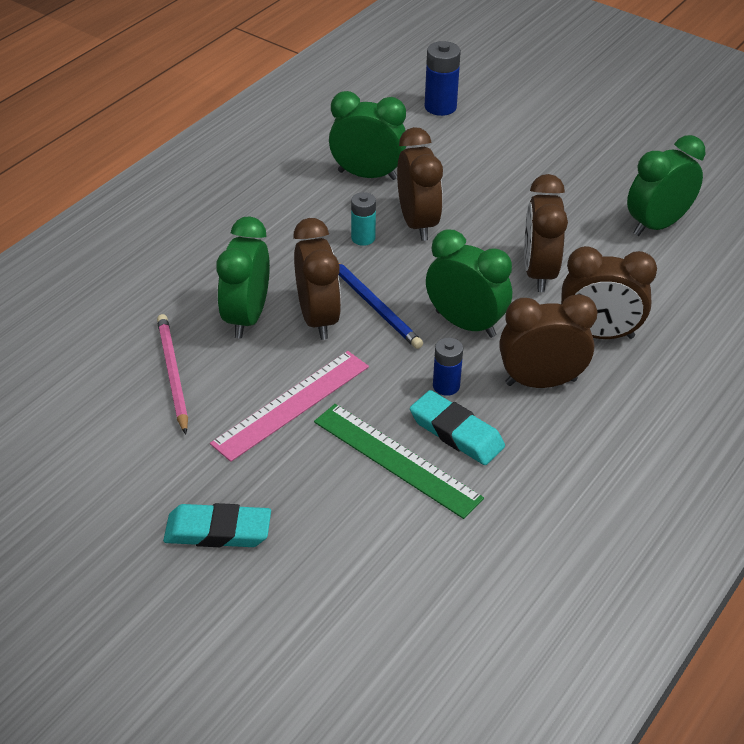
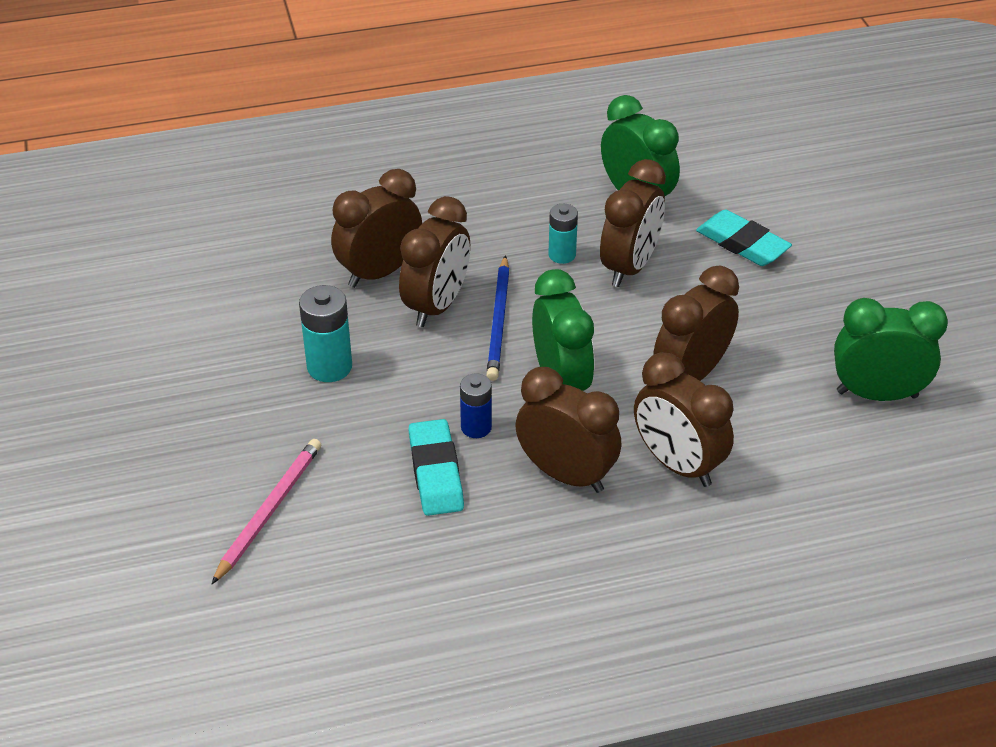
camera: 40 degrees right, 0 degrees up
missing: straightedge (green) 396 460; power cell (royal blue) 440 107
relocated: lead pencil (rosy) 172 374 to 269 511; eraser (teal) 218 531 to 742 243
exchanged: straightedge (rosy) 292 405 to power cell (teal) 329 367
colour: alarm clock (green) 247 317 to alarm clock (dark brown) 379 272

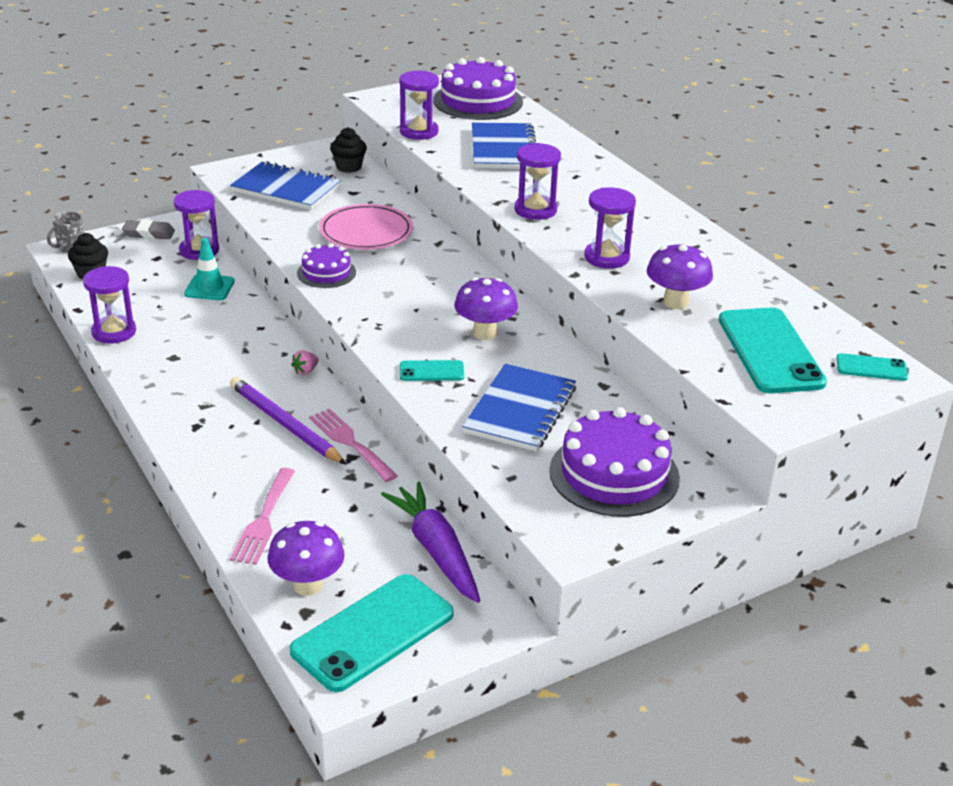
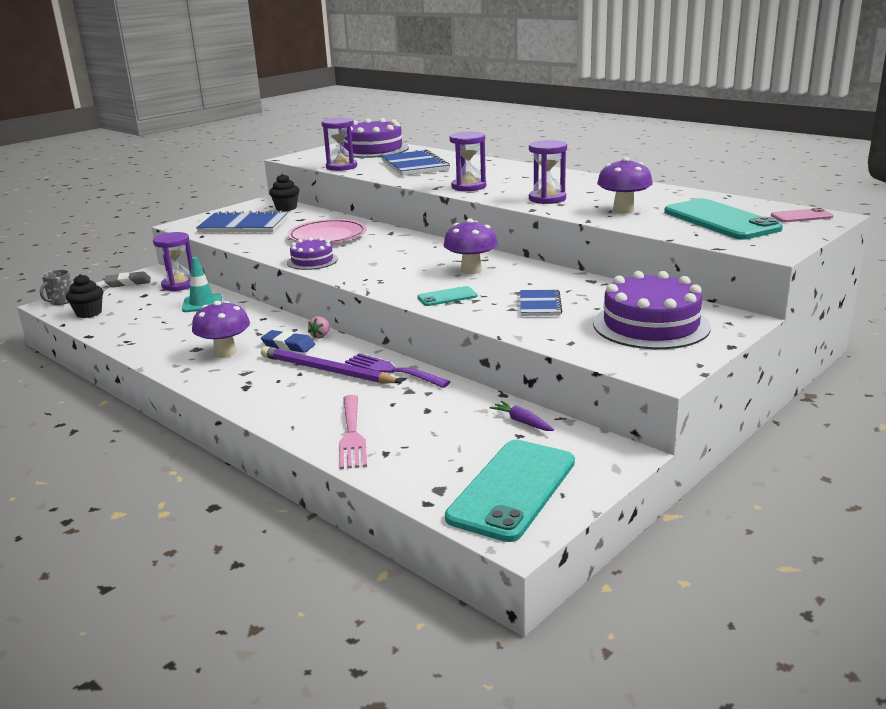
camera: 15 degrees left, 10 degrees down
missing: sand timer (royal purple) 114 332
appeared: eraser (royal blue) 288 345
relocated: mushroom (royal purple) 307 585 to 225 353
colour: dinner fork (rosy) 350 442 to dinner fork (royal purple) 392 370; mobile phone (teal) 871 368 to mobile phone (rosy) 801 216
size: carrot (royal purple) 436 550 = 522 422 x0.45; notepad (royal blue) 520 410 = 540 305 x0.57

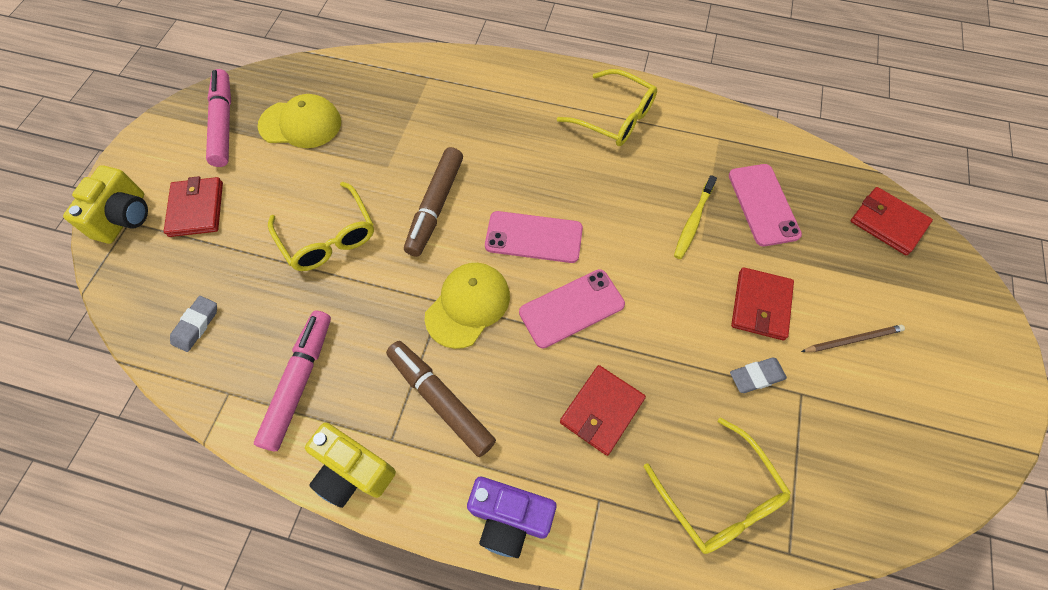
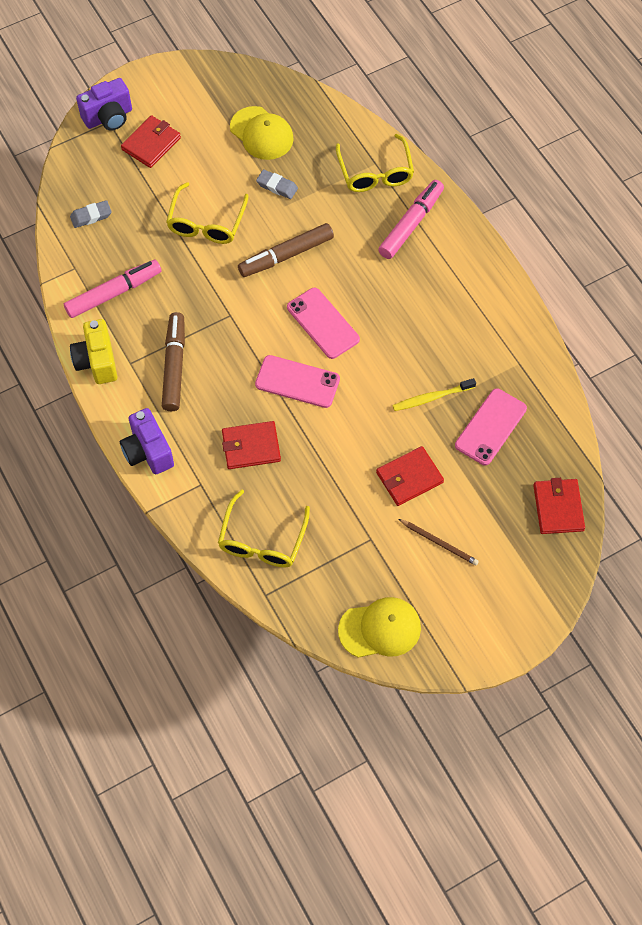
camera: 45 degrees right, 0 degrees up
relocated: eraser (grey) 756 376 to 277 186; eyeglasses (bright yellow) 615 117 to 375 172; baseball cap (bright yellow) 468 305 to 380 629; marker (rosy) 223 123 to 411 224
colour: photo camera (bright yellow) 125 218 to photo camera (royal purple) 108 117

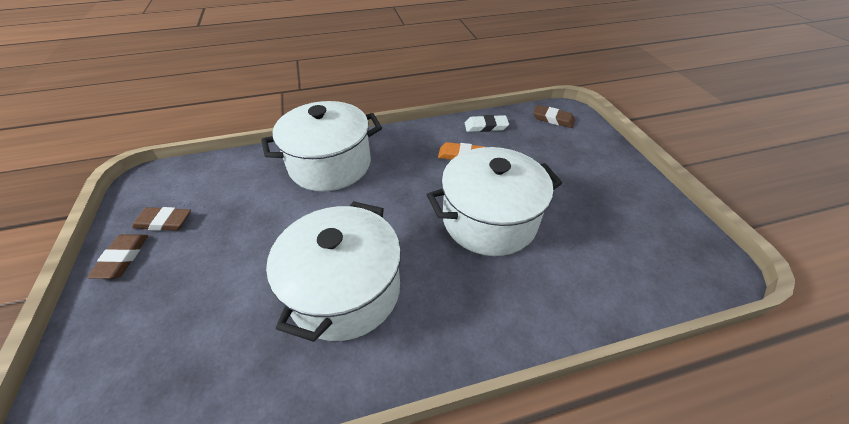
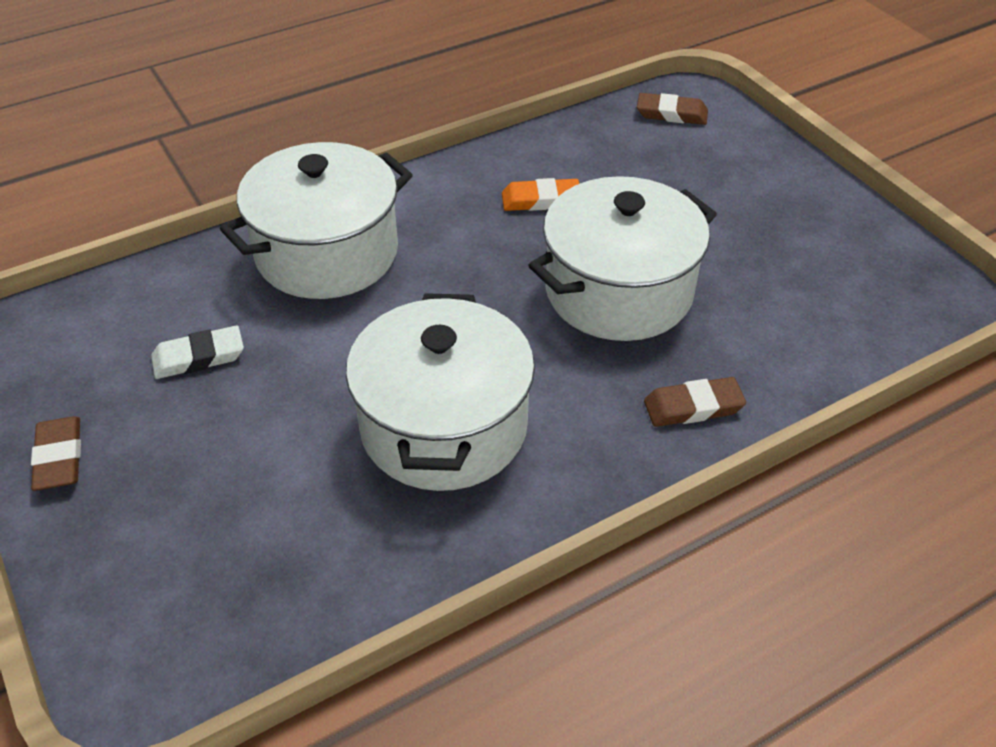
camera: 15 degrees left, 0 degrees up
relocated: eraser (snow-white) 486 126 to 199 357; eraser (dark brown) 164 222 to 693 407

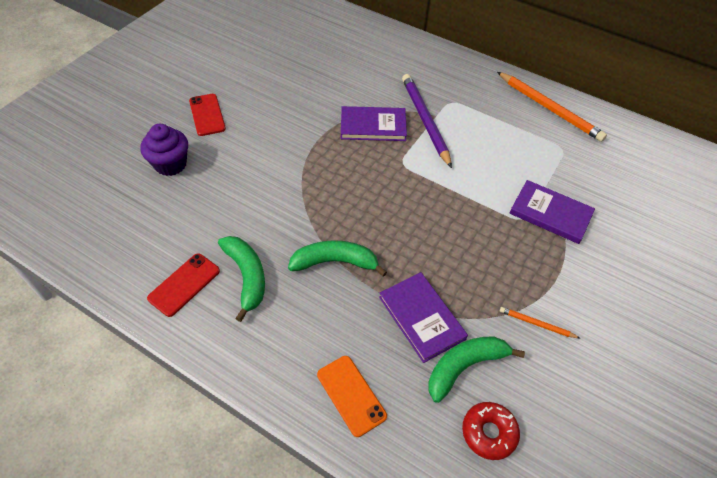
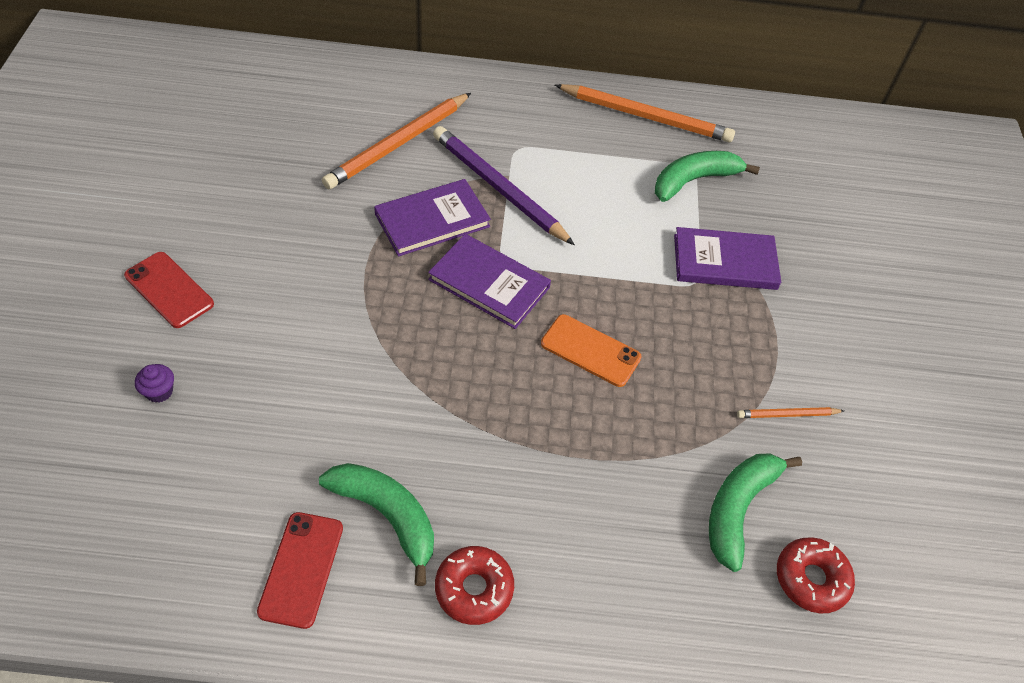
camera: 30 degrees left, 0 degrees up
appeared: lead pencil (bright orange) 398 143; doughnut (red) 474 589
relocated: hardcover (royal purple) 421 318 to 489 283; mobile phone (bright orange) 351 395 to 590 350; banana (green) 335 262 to 694 181
size: cupcake (royal purple) 170 164 = 159 392 x0.49

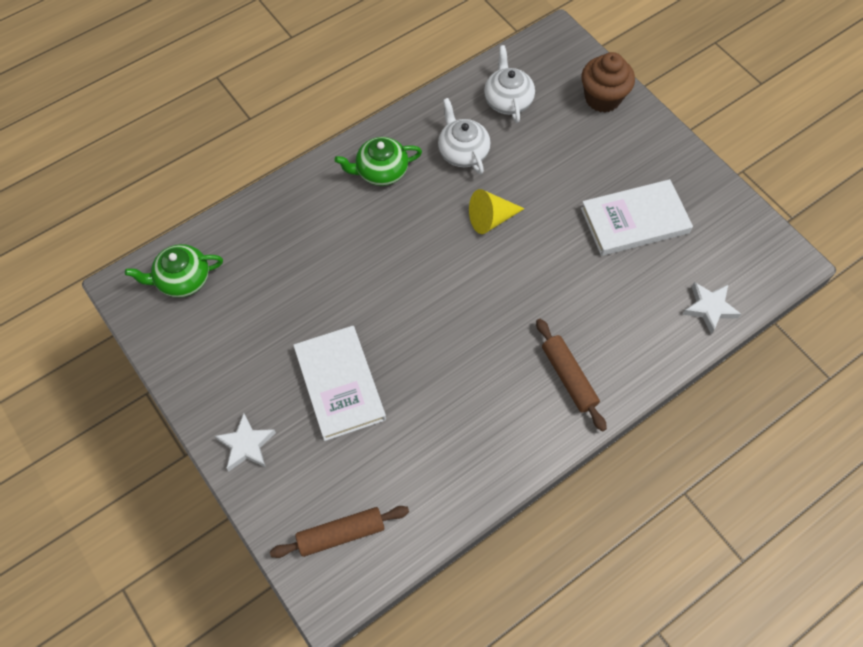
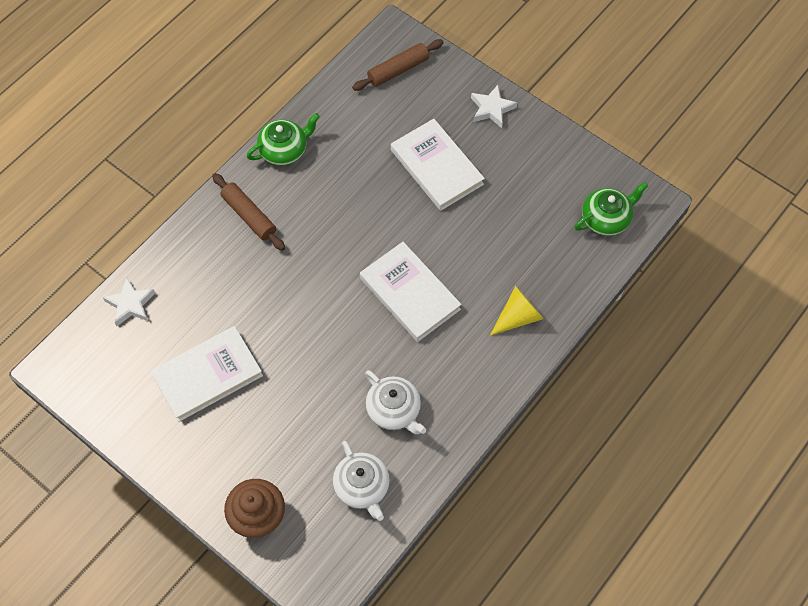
camera: 165 degrees right, 0 degrees up
appeared: hardcover (snow-white) 410 294
relocated: teapot (green) 381 171 to 284 150; solid cone (bright yellow) 490 219 to 518 317

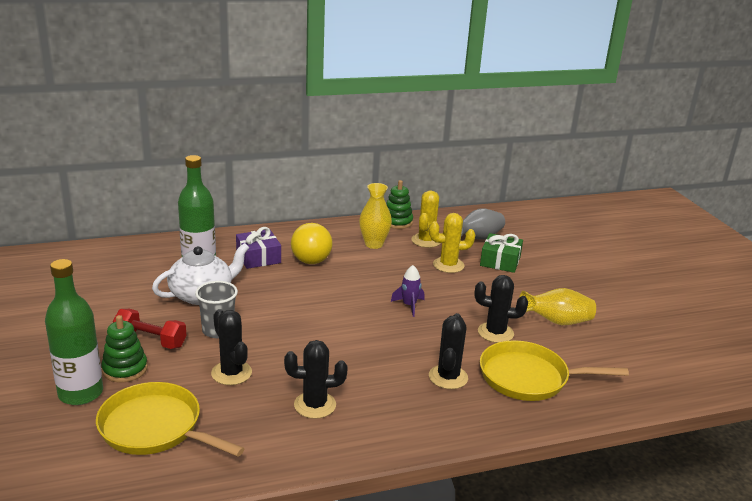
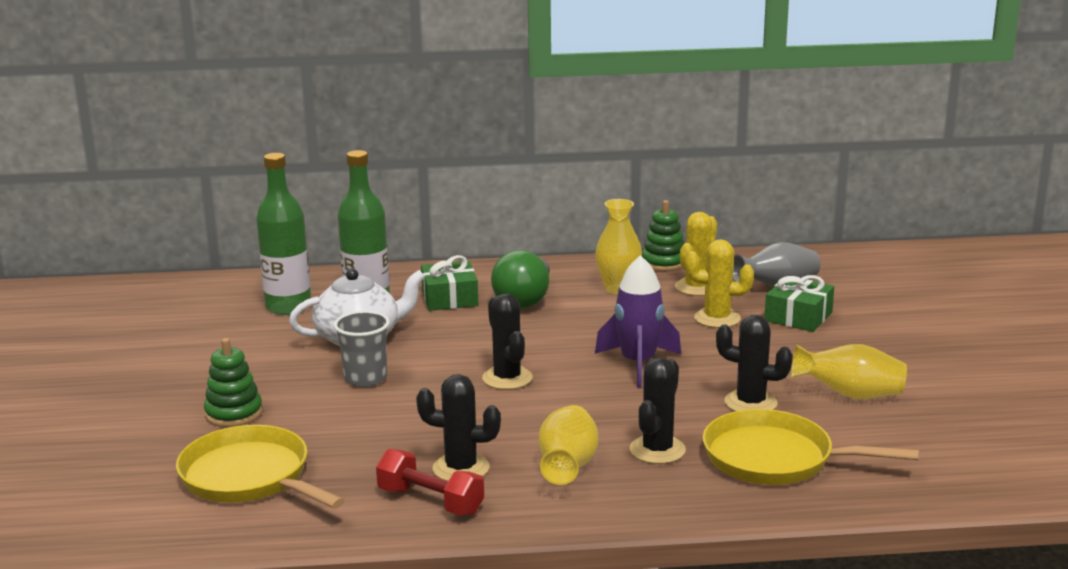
camera: 15 degrees right, 5 degrees down
appeared: vase (bright yellow) 567 467
relocated: flask (green) 80 393 to 288 307; free weight (red) 151 340 to 430 501; prickly plant (jet-black) 231 373 to 507 378
colour: gift (royal purple) 258 257 to gift (green) 450 298; lightbulb (bright yellow) 312 256 to lightbulb (green) 525 299
size: spaceship (royal purple) 409 305 = 638 364 x1.75

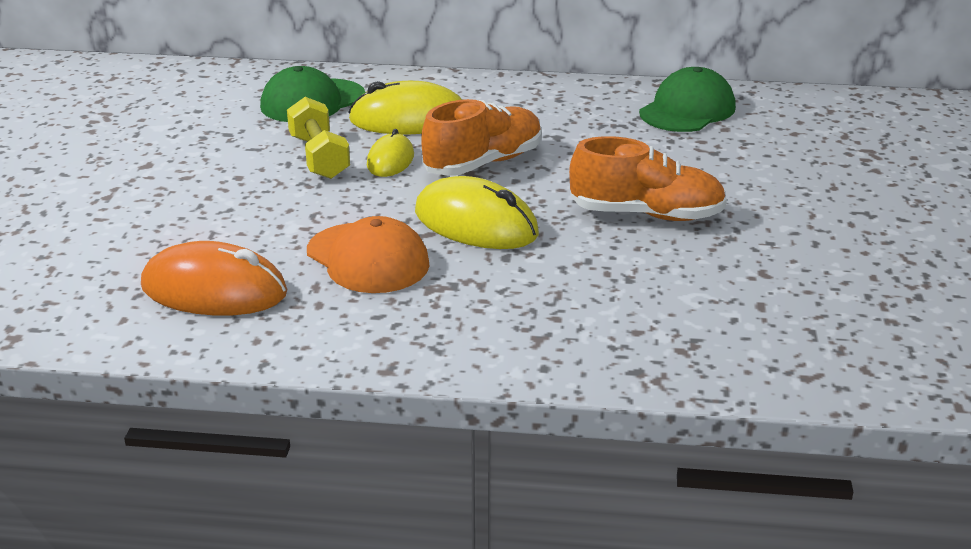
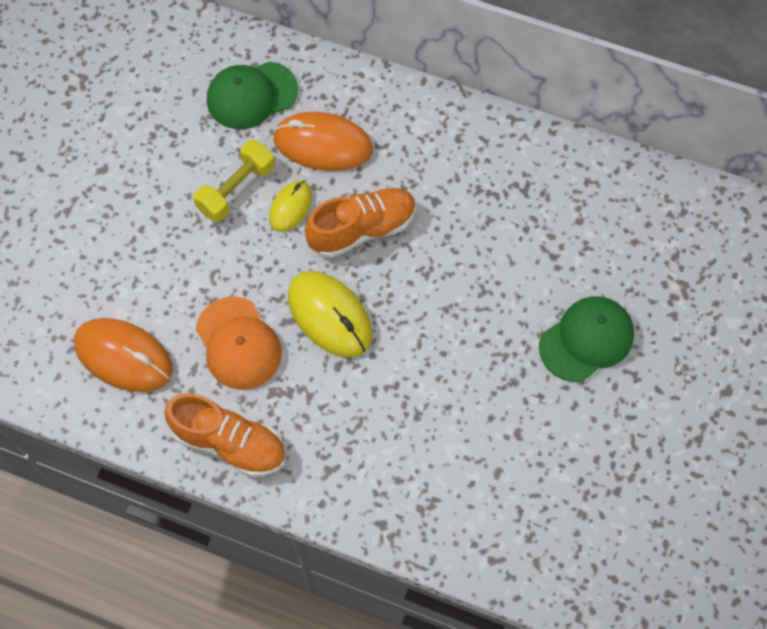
camera: 15 degrees right, 35 degrees up
relocated: sneaker (bright orange) 646 214 to 229 443; baseball cap (green) 687 110 to 586 340
colour: mouse (bright yellow) 409 119 to mouse (bright orange) 323 144
spun: free weight (bright yellow) 319 157 = 236 189 45 degrees clockwise

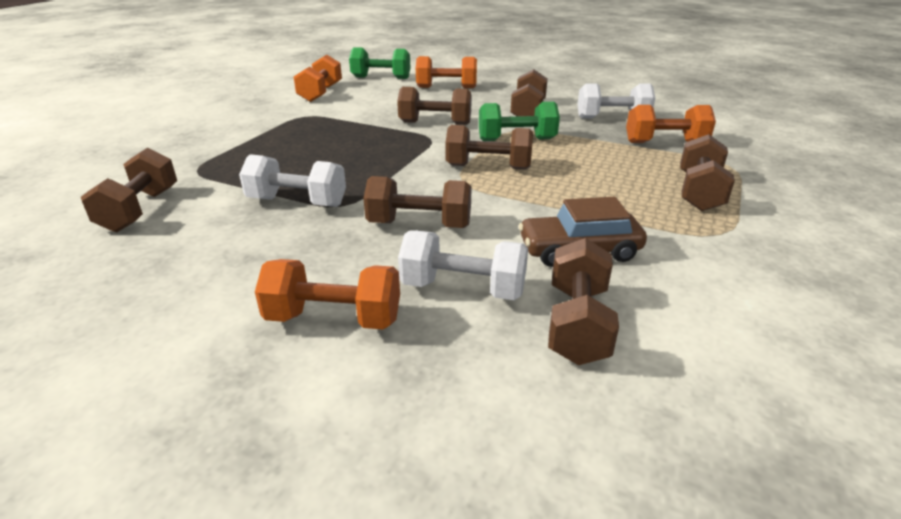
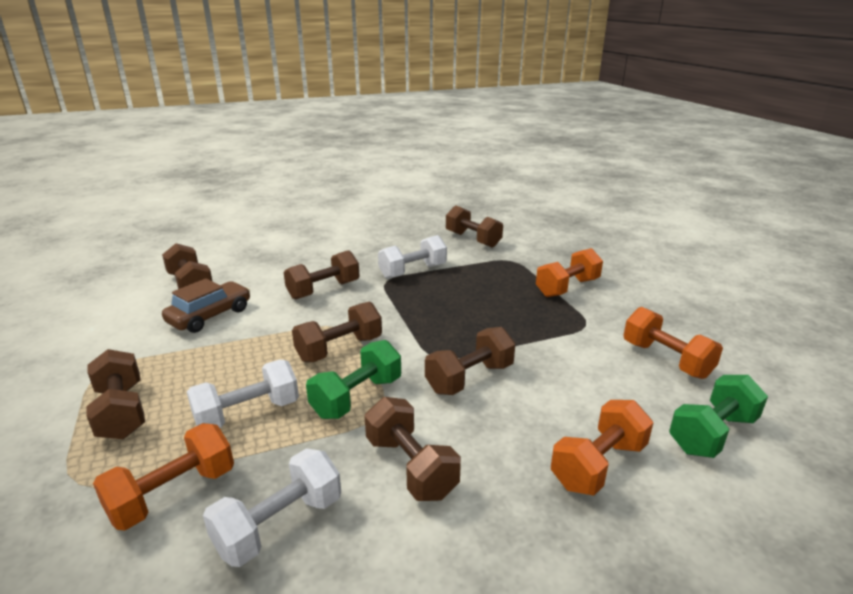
camera: 135 degrees right, 5 degrees down
relocated: free weight (snow-white) 463 288 to 248 414; free weight (bright orange) 334 319 to 567 287

